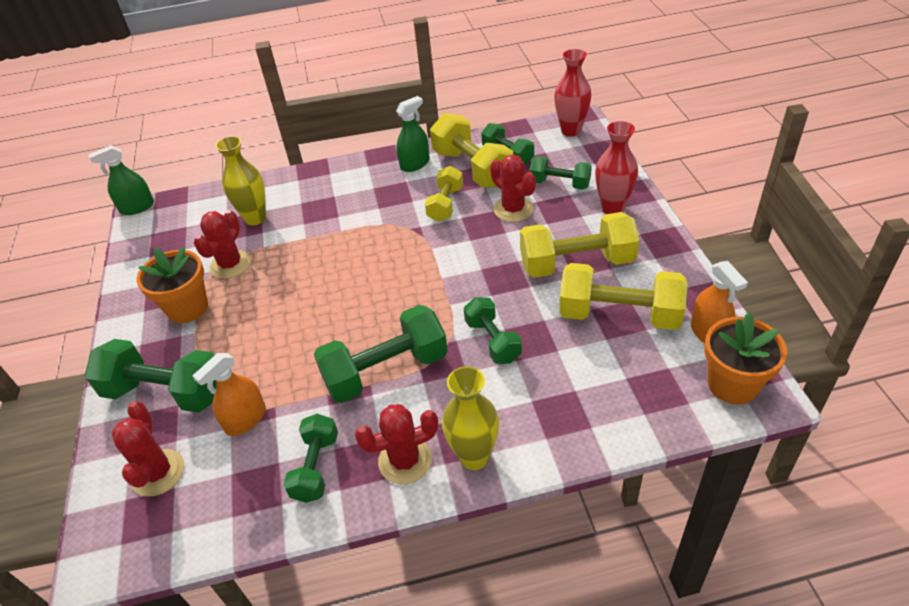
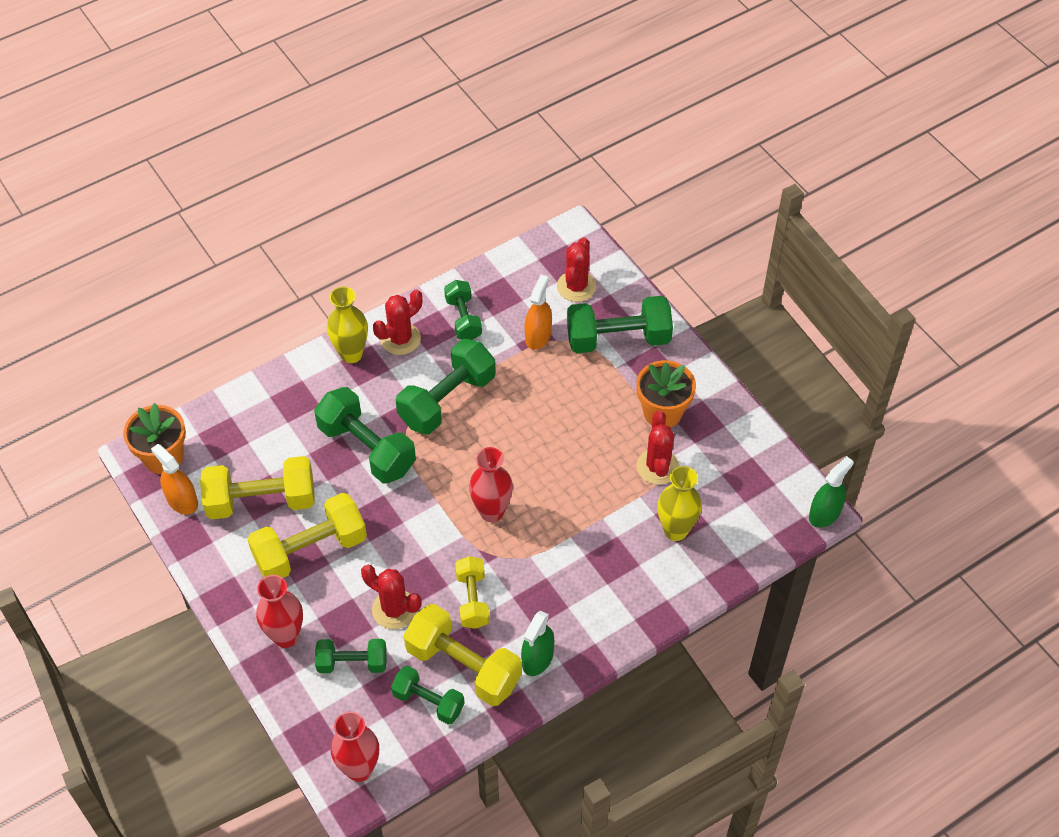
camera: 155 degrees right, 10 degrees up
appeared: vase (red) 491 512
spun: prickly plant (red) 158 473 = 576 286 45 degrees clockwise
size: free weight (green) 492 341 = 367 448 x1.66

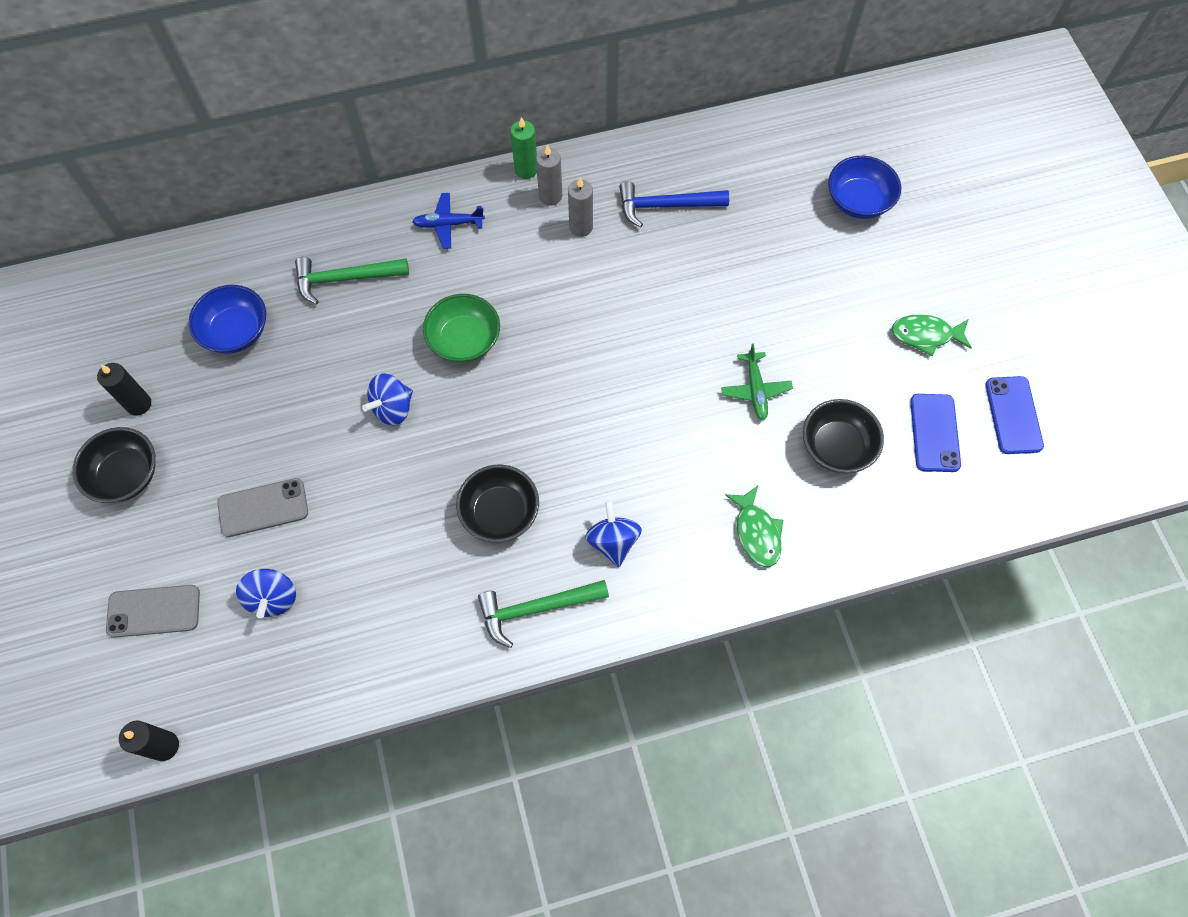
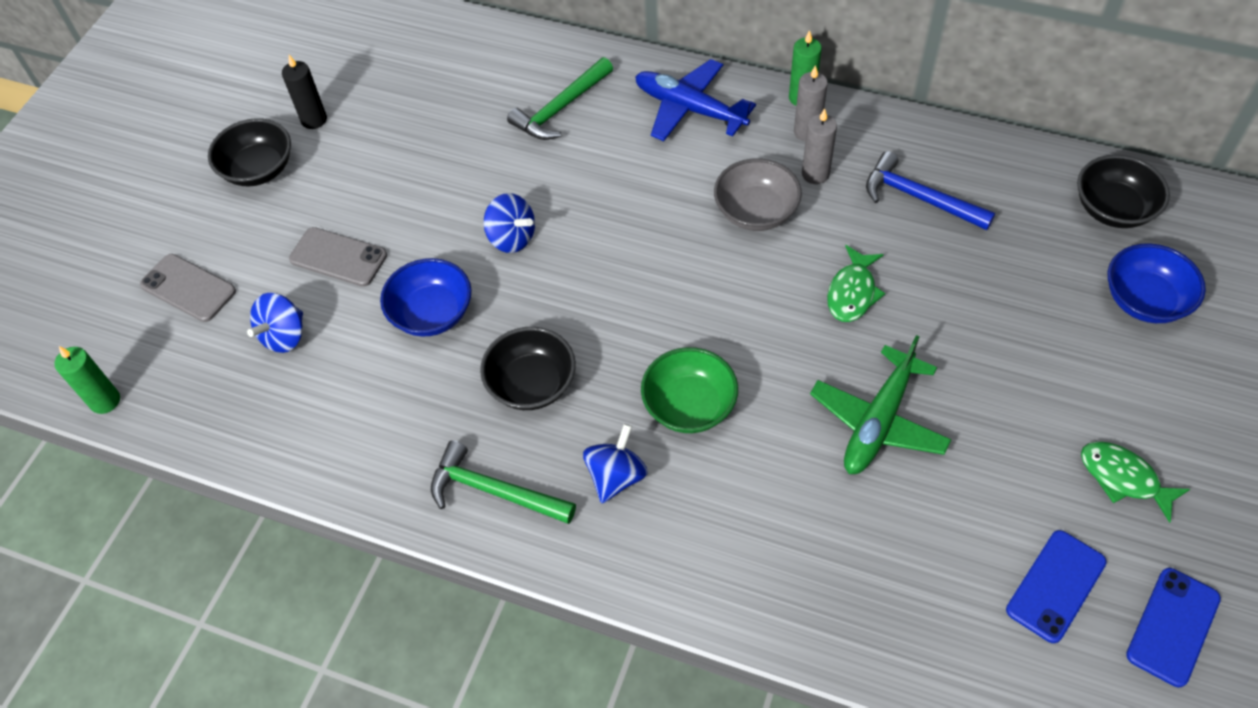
camera: 40 degrees right, 10 degrees down
appeared: deep dish (grey) 756 212
relocated: deep dish (royal blue) 236 332 to 432 314; deep dish (green) 464 341 to 689 406; fish (green) 756 532 to 852 292; deep dish (jet-black) 836 447 to 1113 209
colour: wax candle (jet-black) 164 746 to wax candle (green) 105 401
spun: toy top (royal blue) 392 408 = 512 238 135 degrees counterclockwise; carpenter's hammer (green) 345 279 = 560 108 75 degrees counterclockwise
size: plane (royal blue) 448 224 = 689 109 x1.61; plane (green) 755 390 = 878 422 x1.61

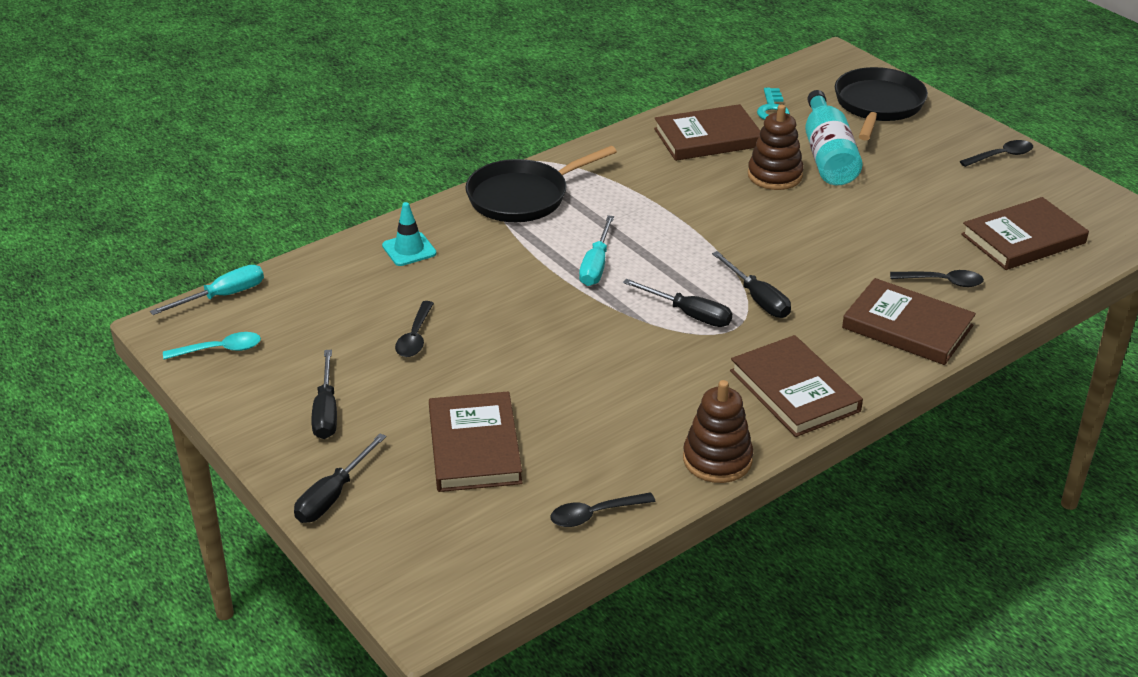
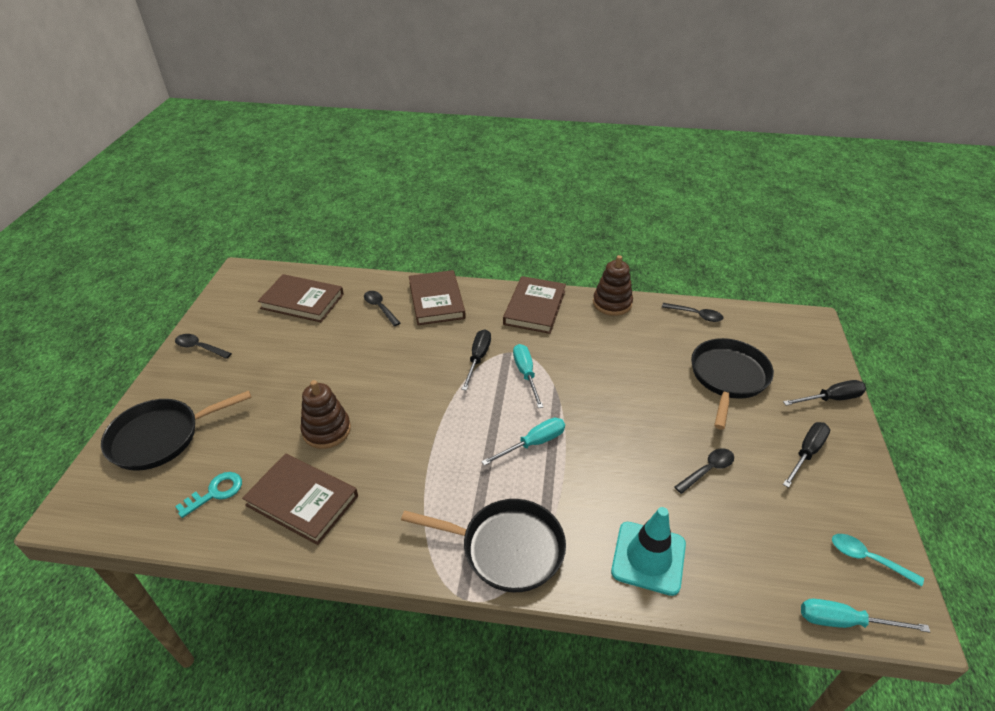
camera: 135 degrees left, 5 degrees up
missing: flask (teal) 828 155
exchanged: hardcover (dark brown) 474 447 to skillet (jet-black) 728 377
colour: screwdriver (jet-black) 689 314 to screwdriver (teal) 526 374
size: road cone (teal) 409 249 = 648 558 x1.57

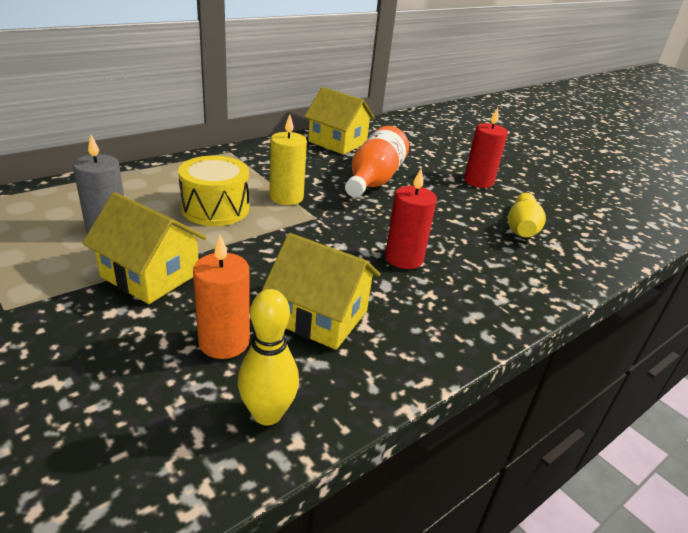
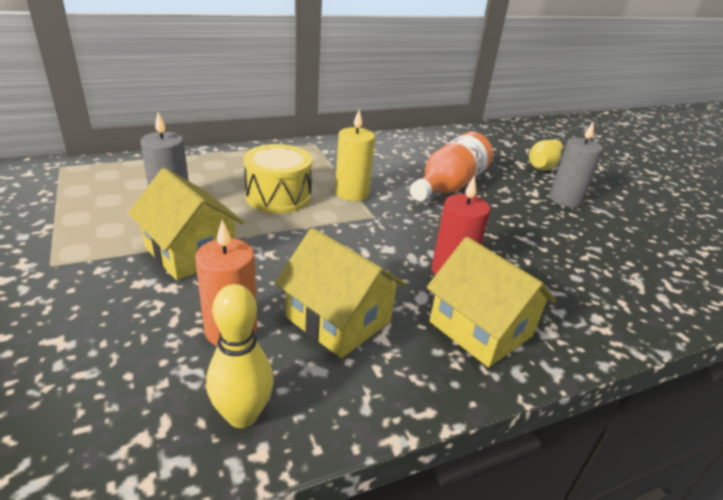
camera: 15 degrees right, 0 degrees up
relocated: toy house (bright yellow) 337 142 to 480 328; tenpin (bright yellow) 521 228 to 543 165
colour: wax candle (red) 478 181 to wax candle (grey) 565 200

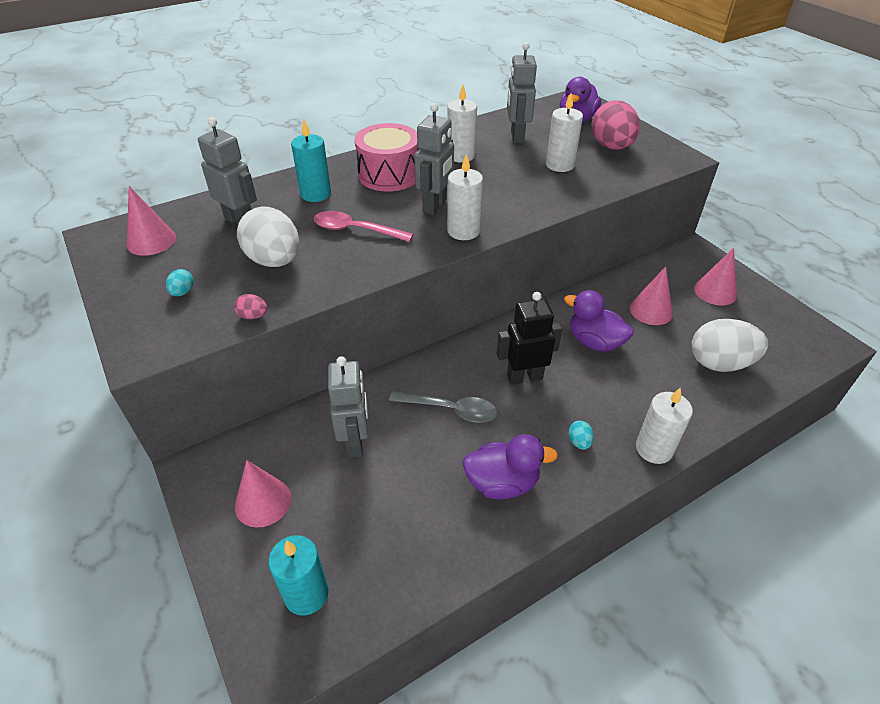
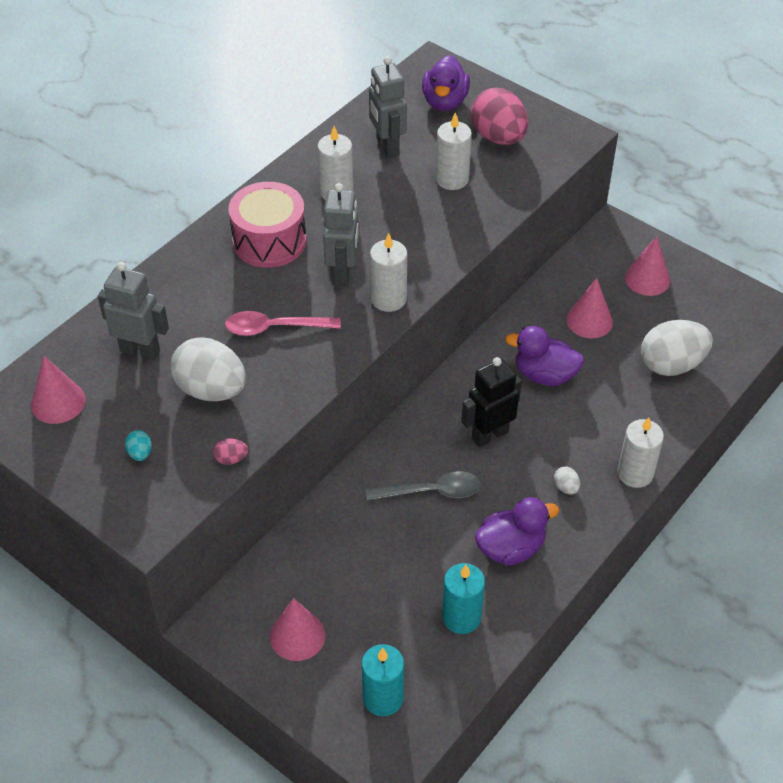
camera: 20 degrees left, 5 degrees up
missing: robot figure (grey) 355 442
relocated: wax candle (teal) 316 194 to 461 617
colour: egg (teal) 579 442 to egg (snow-white) 566 487

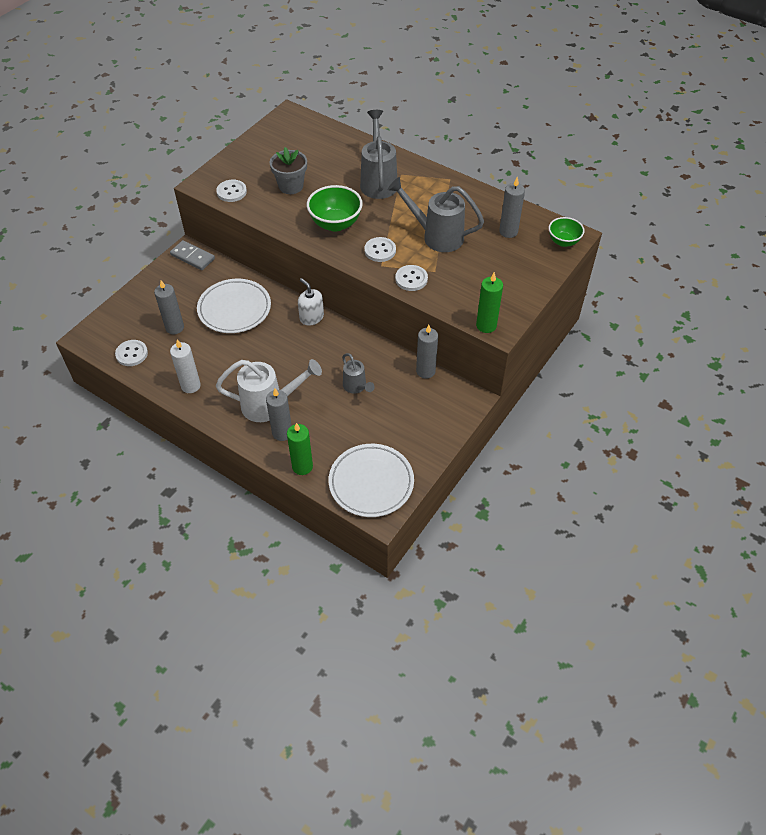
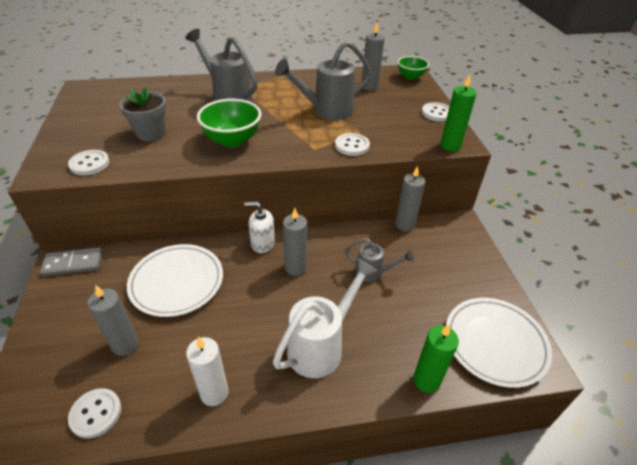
camera: 45 degrees left, 10 degrees down
relocated: wax candle (grey) 282 433 to 295 268; sewing button (snow-white) 380 250 to 437 113

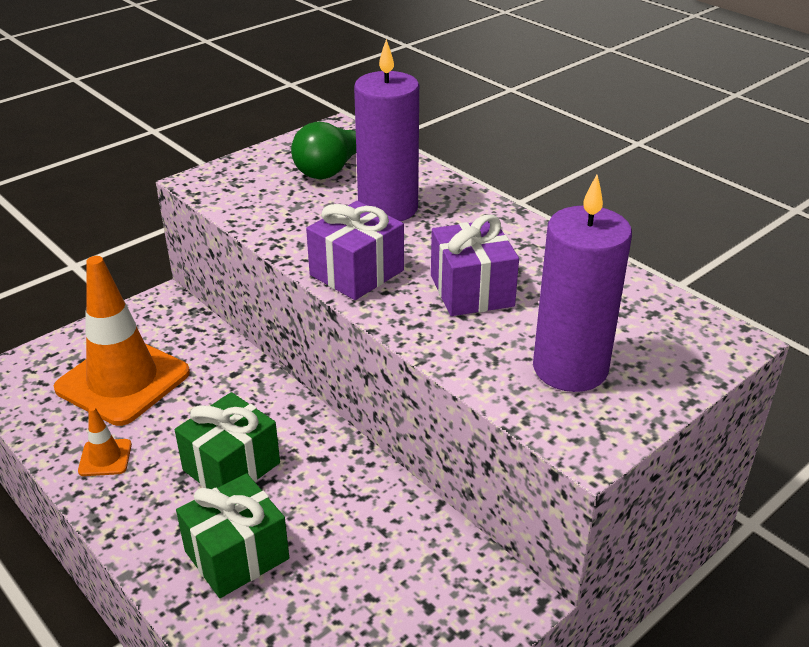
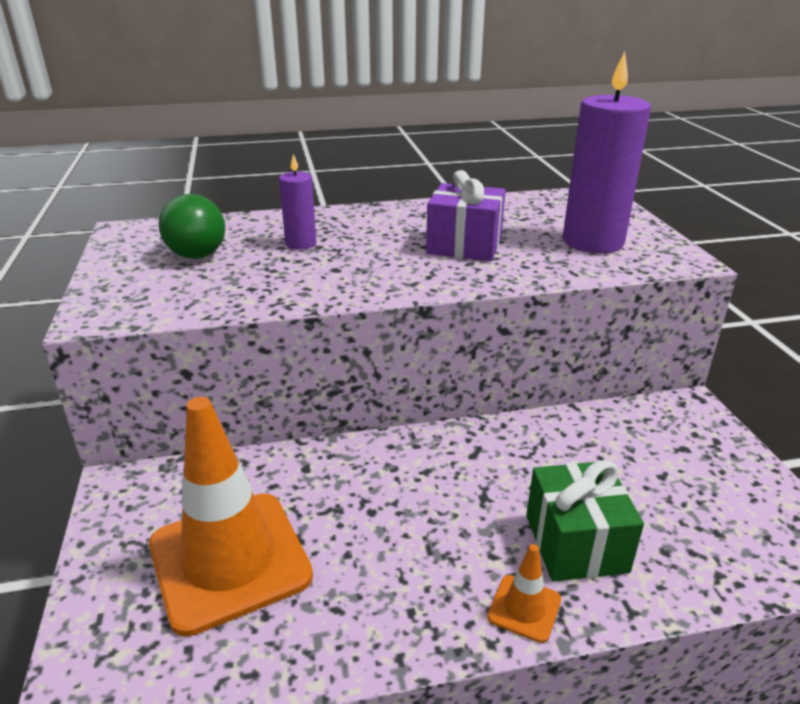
camera: 60 degrees left, 5 degrees down
missing: gift (green) 231 466; gift (royal purple) 357 273
relocated: road cone (bright orange) 105 458 to 524 608
size: wax candle (royal purple) 388 208 = 301 243 x0.51

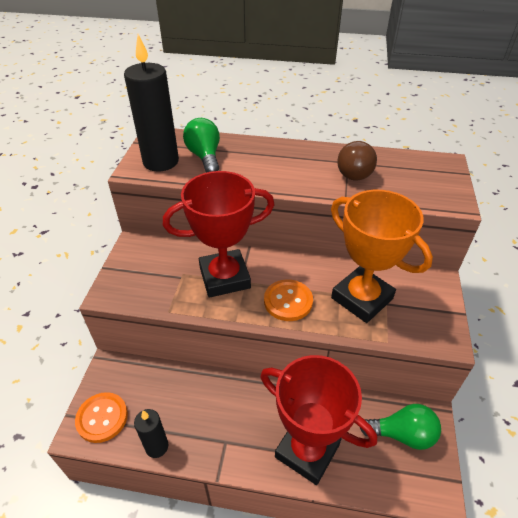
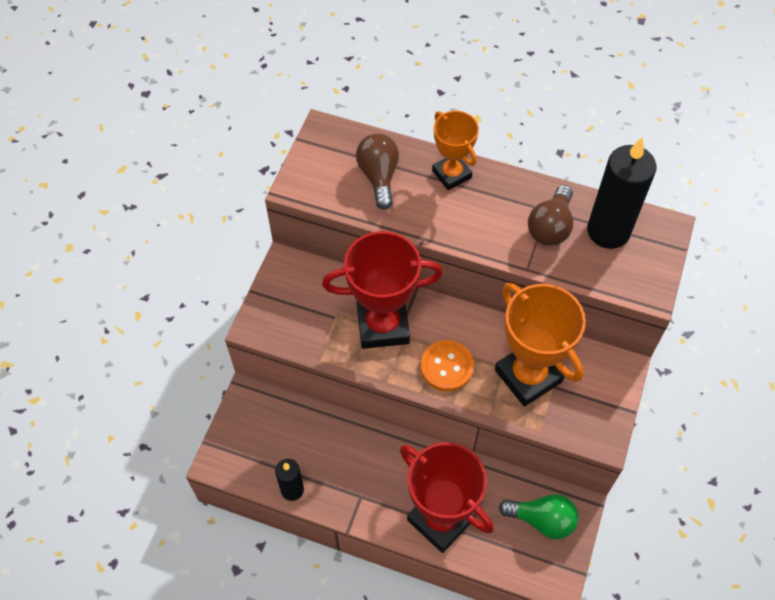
camera: 10 degrees right, 15 degrees up
missing: sewing button (bright orange) 102 418
appeared: award cup (bright orange) 451 174
relocated: wax candle (jet-black) 161 162 to 608 231
colour: lightbulb (green) 205 156 to lightbulb (dark brown) 379 176

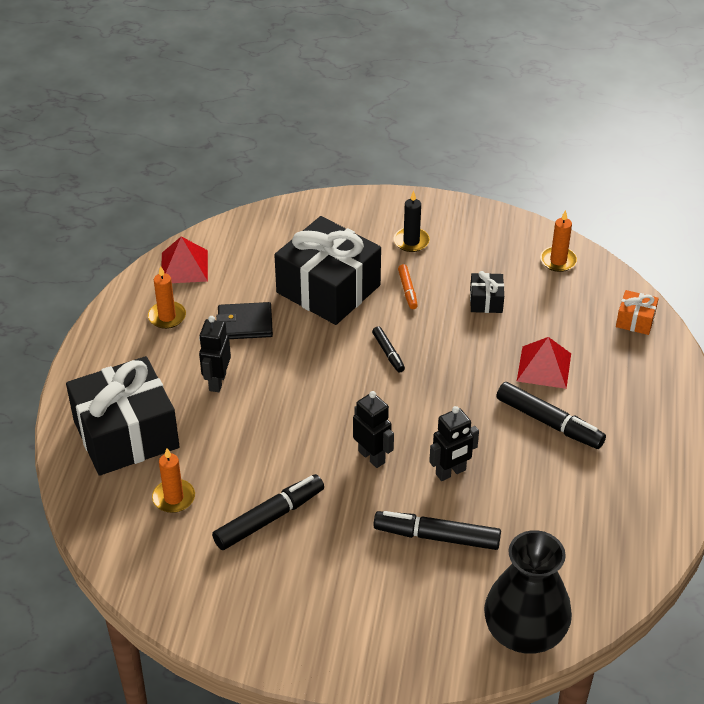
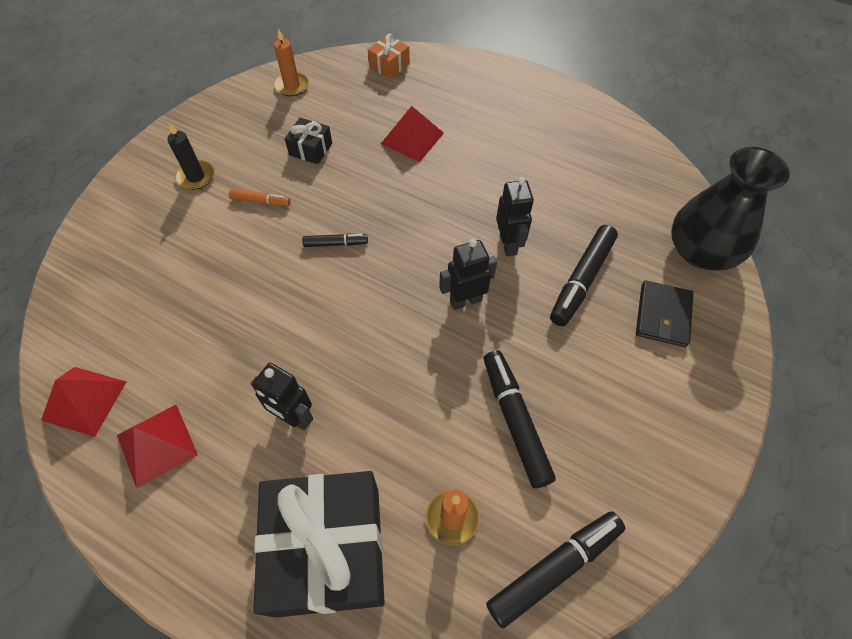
camera: 70 degrees left, 15 degrees up
missing: gift (jet-black) 328 289
relocated: marker (jet-black) 549 422 to 554 568; card wallet (jet-black) 245 324 to 663 315
exchanged: wax candle (bright orange) 167 317 to pyramid shape (red) 157 445

